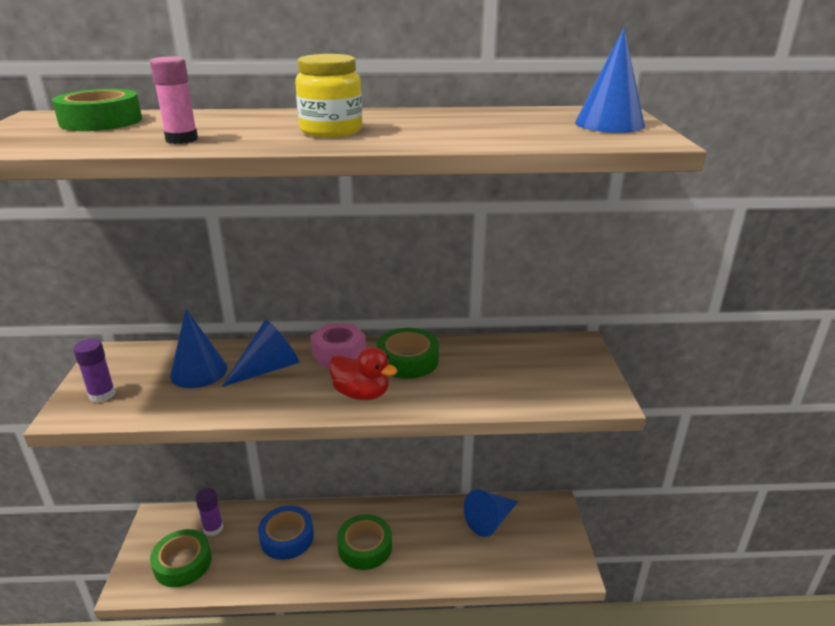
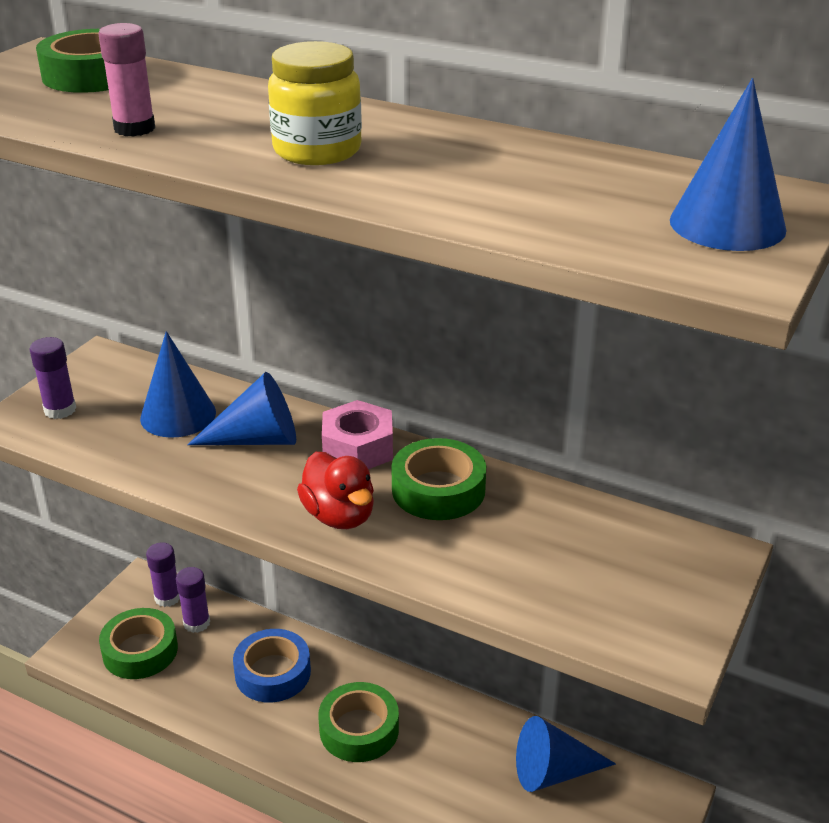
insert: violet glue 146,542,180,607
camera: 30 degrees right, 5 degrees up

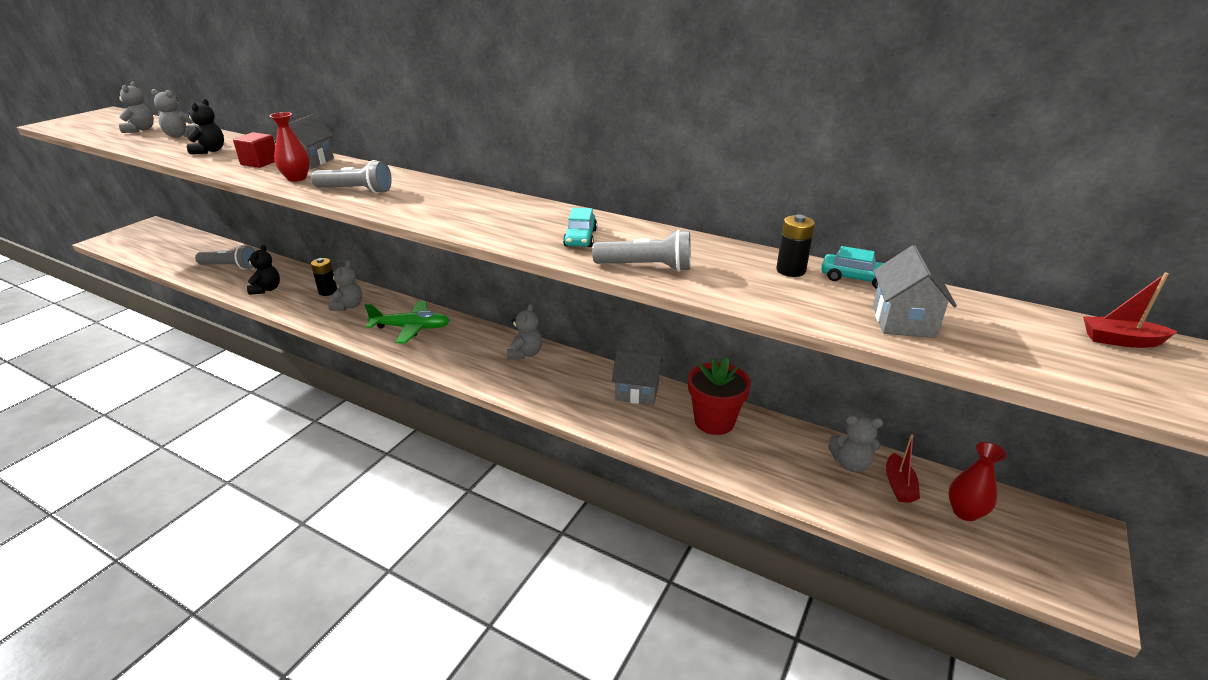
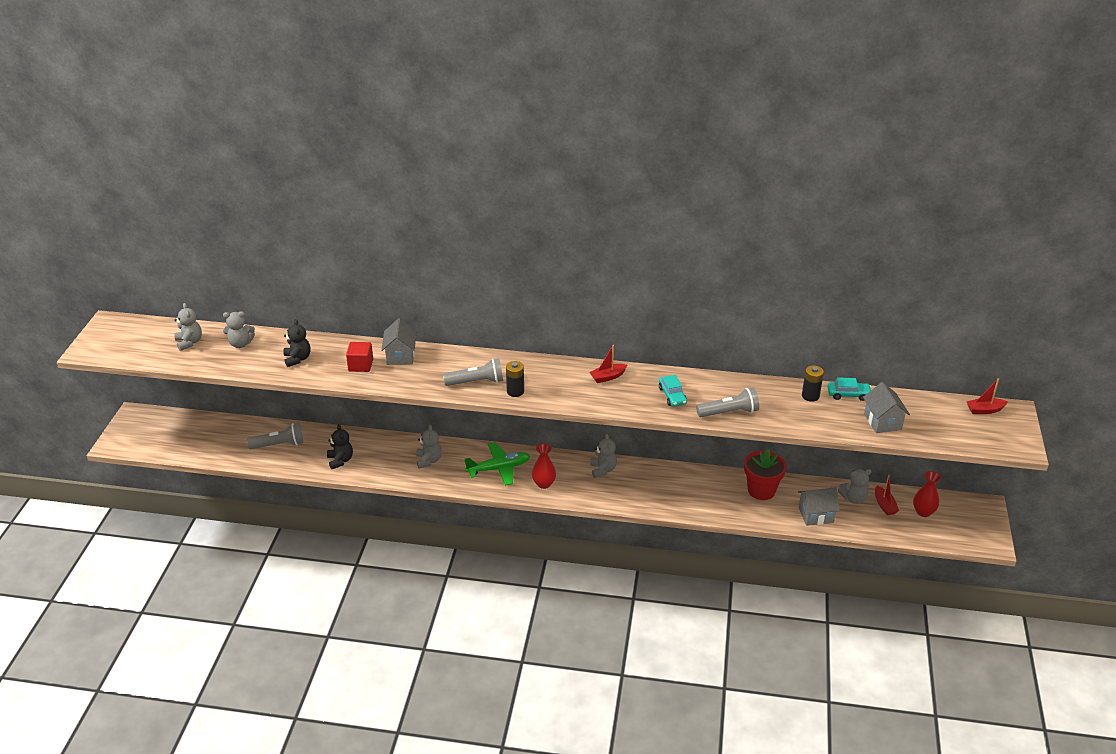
insert: scarlet sailboat 589,345,627,383
move: scarlet flower vase 270,112,310,182 to 532,444,556,489; jet-black power cell 311,258,337,296 to 506,361,524,397; grey cottage 612,350,663,405 to 798,487,840,526
camera: 20 degrees left, 5 degrees up

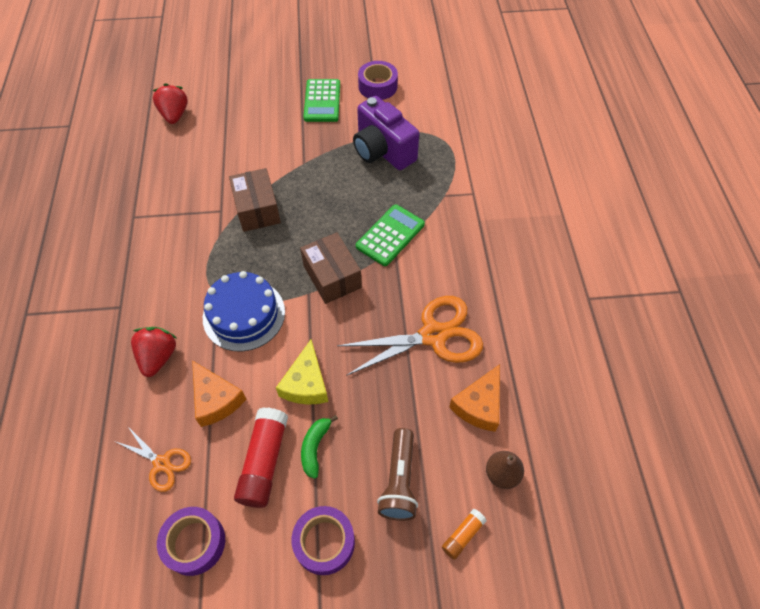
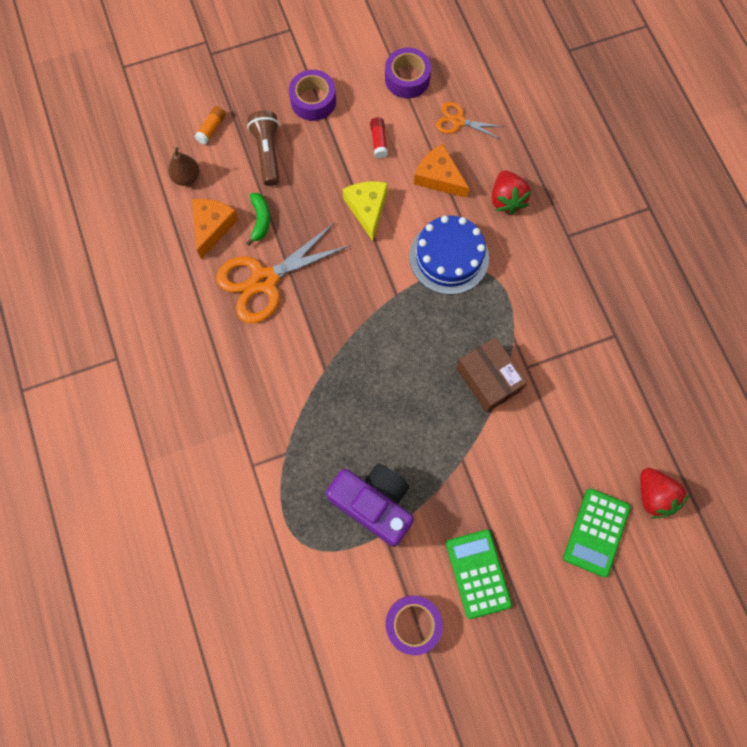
delete: brown package 300,232,362,304
move: green banana fruit 301,415,338,479 to 246,193,270,246; green pocket calculator 356,204,425,266 to 563,488,631,577
resize: scarlet glue 234,407,288,508 = 370,117,388,158 x0.52
camera: 165 degrees right, 15 degrees up

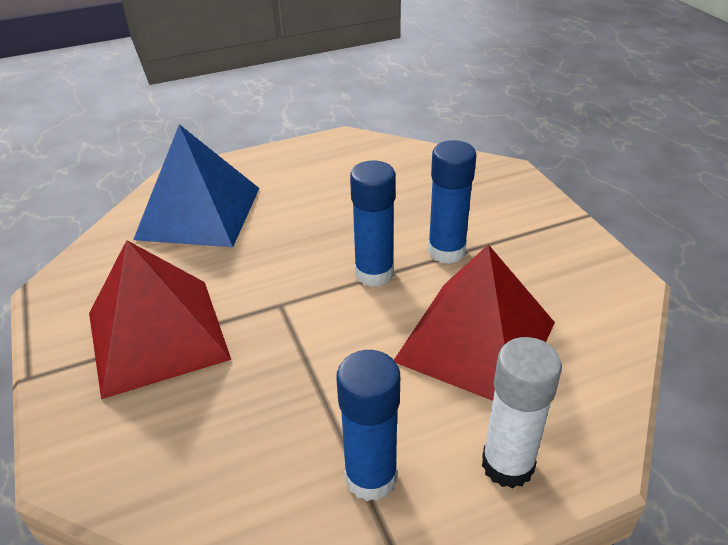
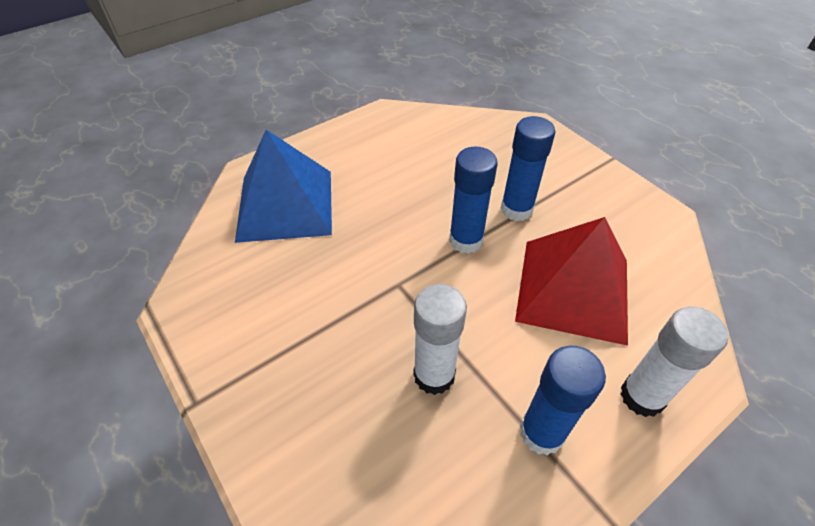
delete: scarlet pyramid shape 89,240,231,399
insert: white glue 414,284,467,395
camera: 15 degrees left, 10 degrees up

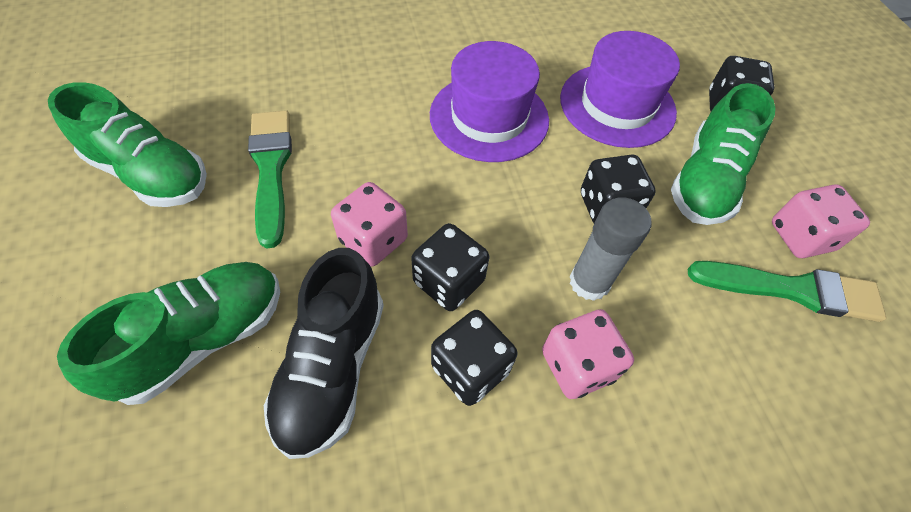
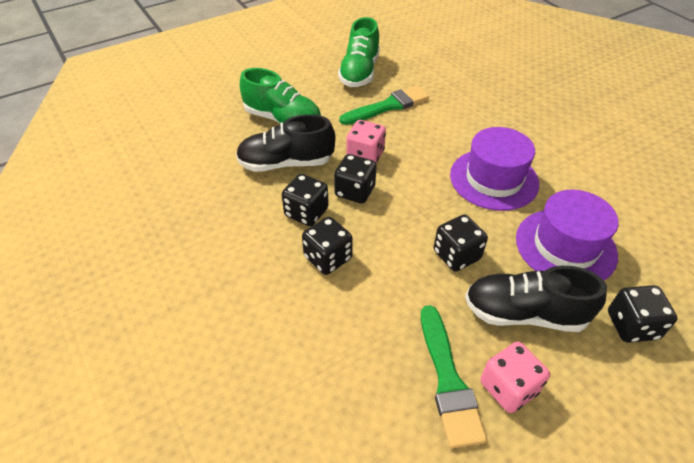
delete: grey glue 569,197,651,301
recolor: pink die 542,309,634,399 to jet-black die 302,217,353,275; green lace-up shoe 671,83,775,225 to jet-black lace-up shoe 465,266,607,332
camera: 75 degrees right, 10 degrees down

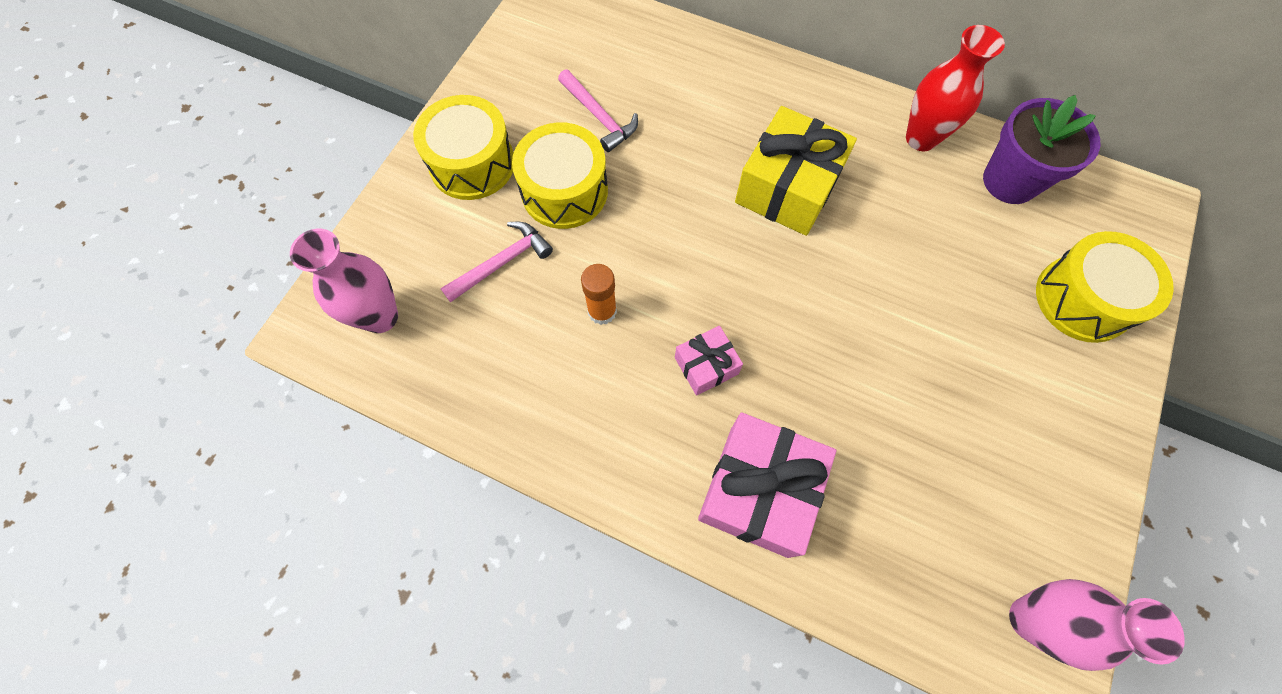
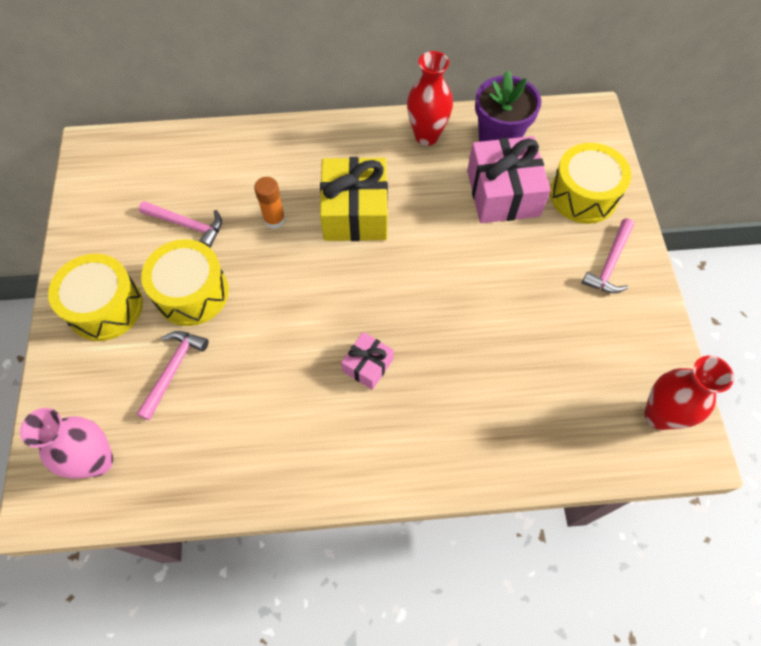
insert: pink hammer 582,219,634,293
move: orange-coloured glue 581,264,617,325 to 254,177,286,229; pink gift 698,413,836,558 to 467,136,551,223
recolor: pink flower vase 1009,579,1185,671 to scarlet flower vase 644,356,734,430
camera: 30 degrees left, 5 degrees down

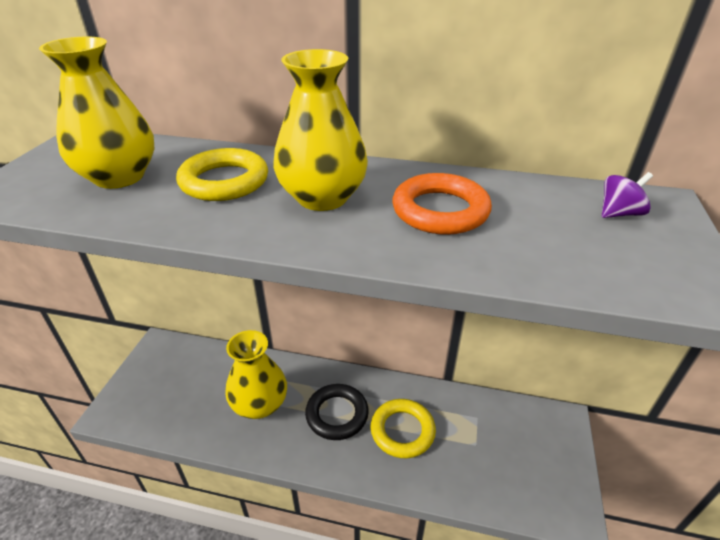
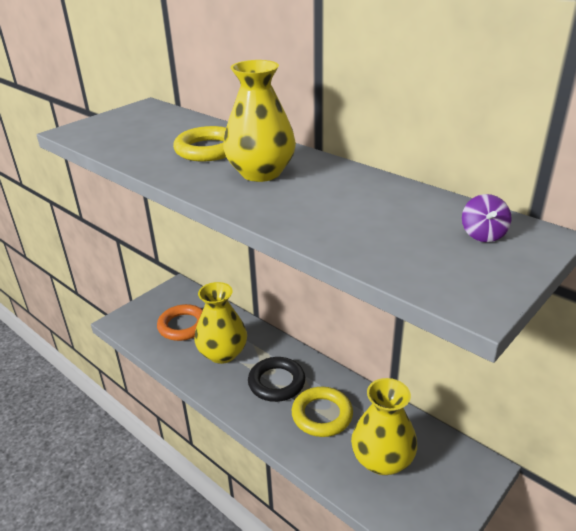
move: yellow flower vase 39,36,154,189 to 351,378,417,475; orange-coloured ring 392,173,492,235 to 157,304,203,341
rotate: violet whirligig 602,172,653,218 = 462,194,512,242 90 degrees clockwise
camera: 30 degrees right, 5 degrees down

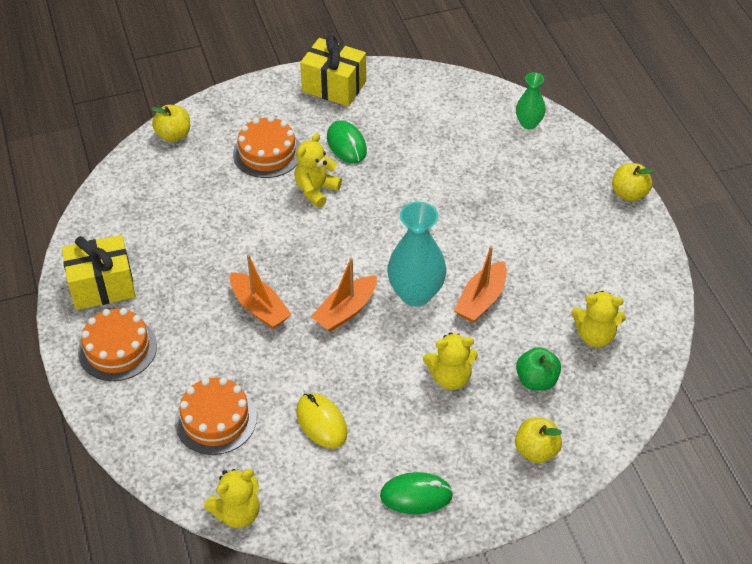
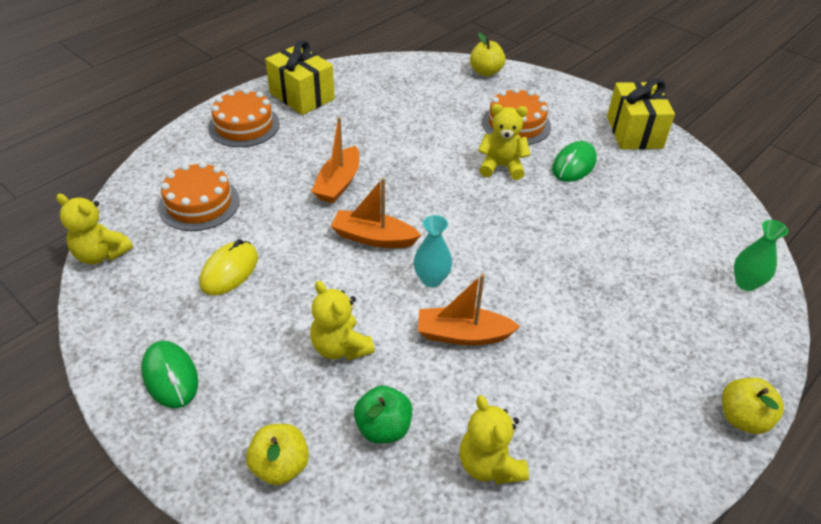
resize: aqua flower vase 387,202,446,307 = 414,215,452,287 x0.57
camera: 60 degrees right, 5 degrees down

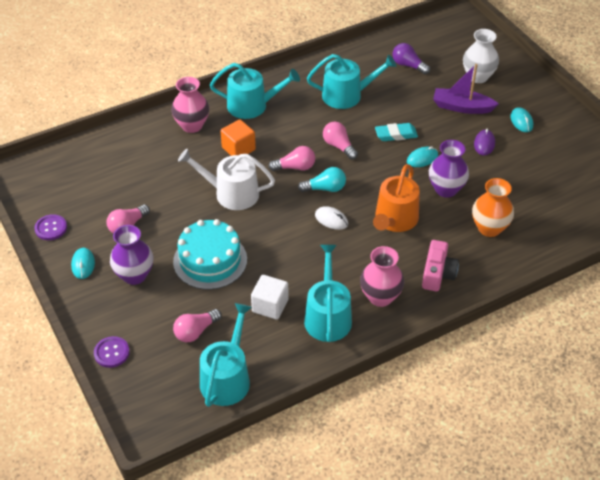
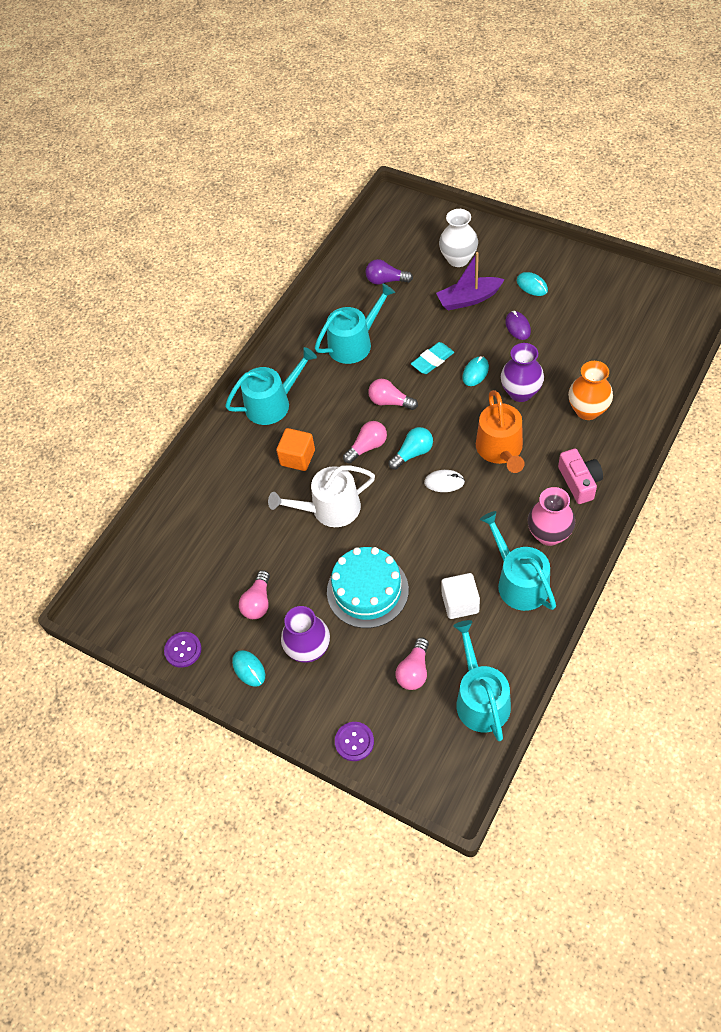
delete: pink flower vase 171,77,209,133
camera: 25 degrees left, 10 degrees up

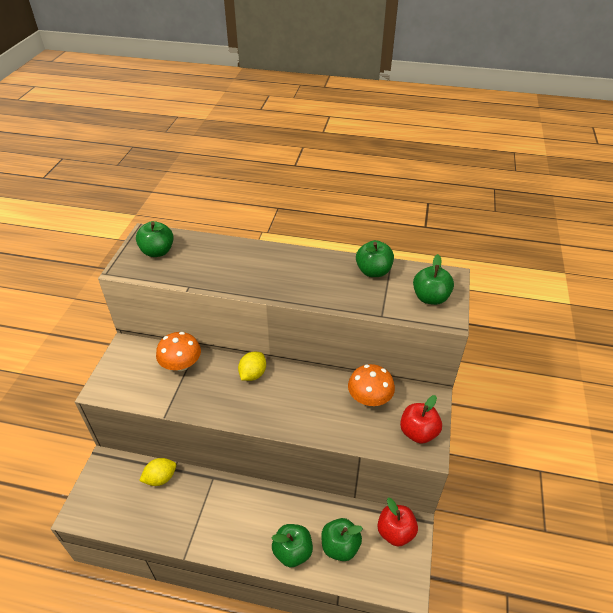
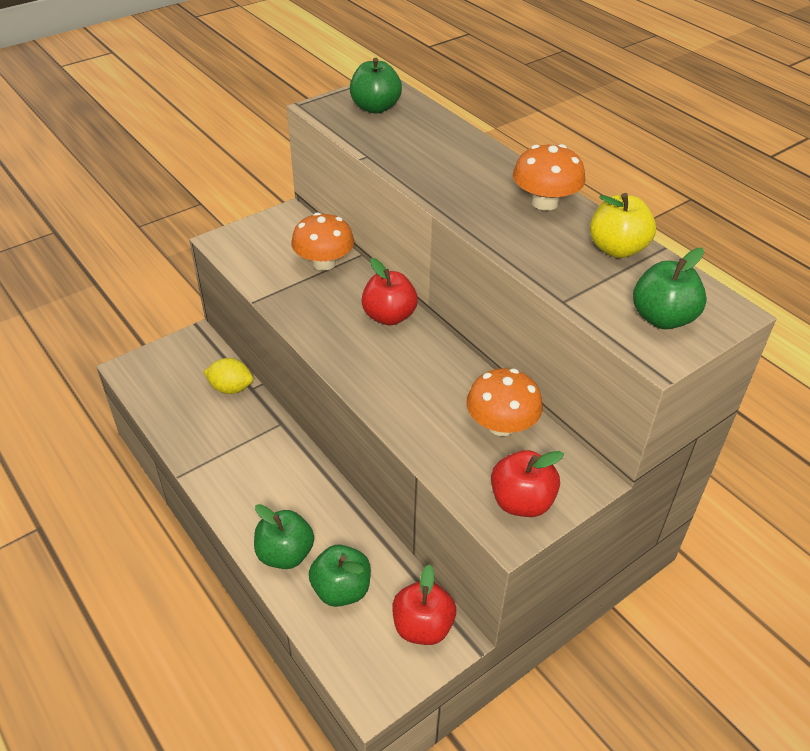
insert: orange-coloured mushroom 513,144,585,210
replace: yellow lemon 238,352,266,381 to scarlet apple 361,258,418,326
recolor: green apple 356,240,394,277 to yellow apple 590,193,656,258
camera: 40 degrees right, 0 degrees up

